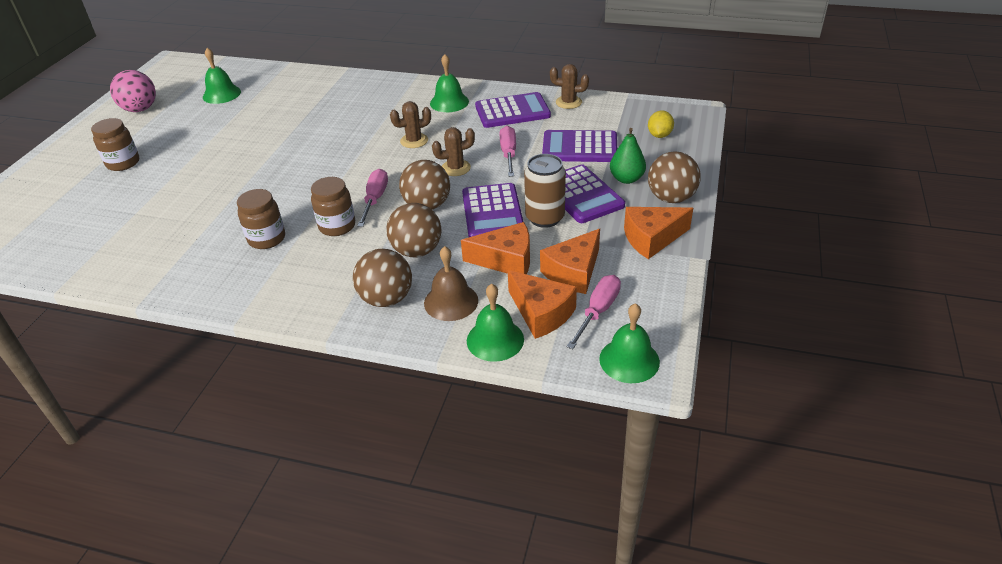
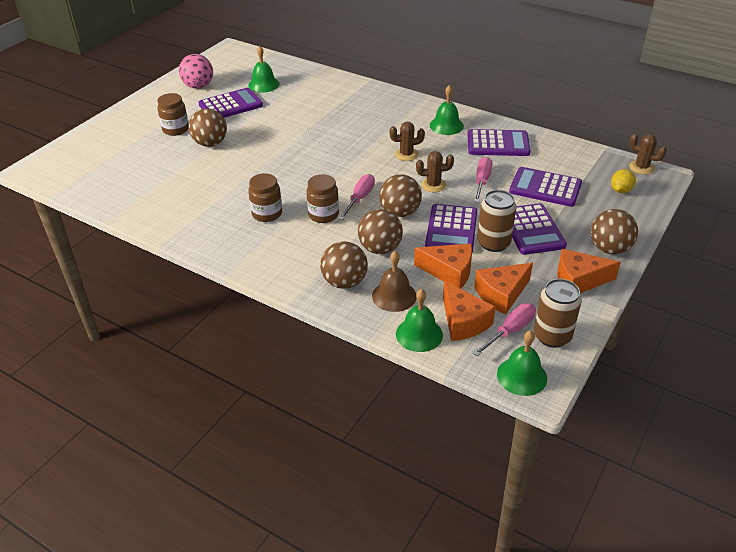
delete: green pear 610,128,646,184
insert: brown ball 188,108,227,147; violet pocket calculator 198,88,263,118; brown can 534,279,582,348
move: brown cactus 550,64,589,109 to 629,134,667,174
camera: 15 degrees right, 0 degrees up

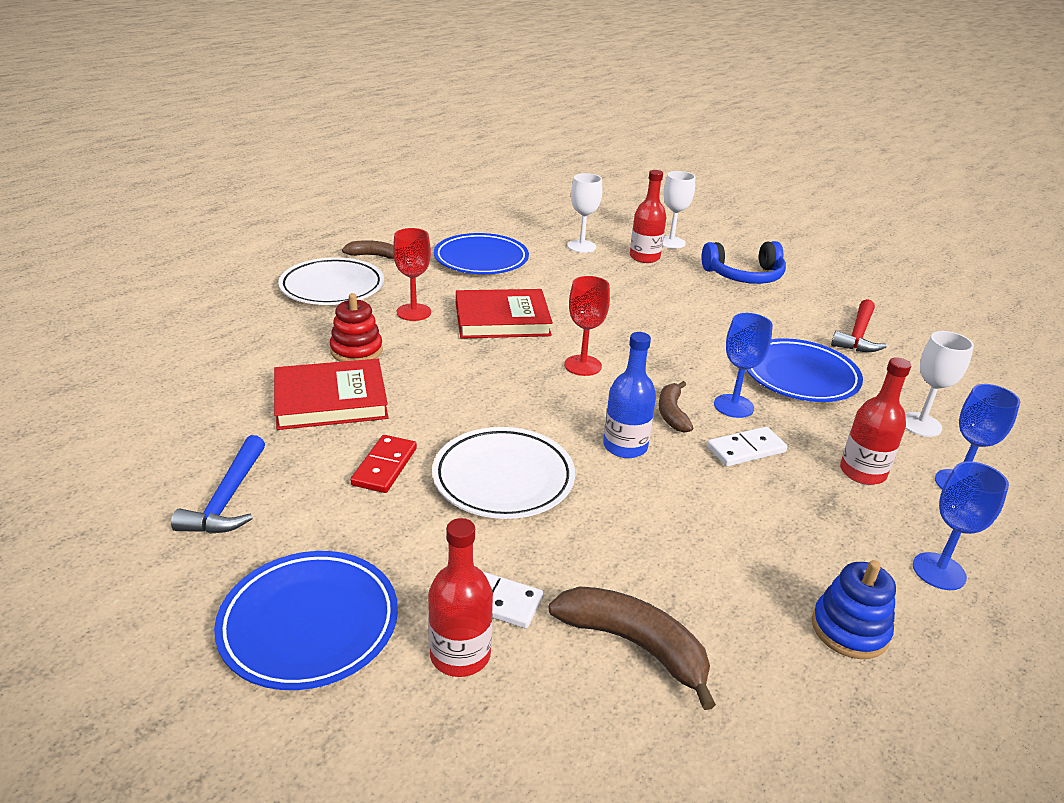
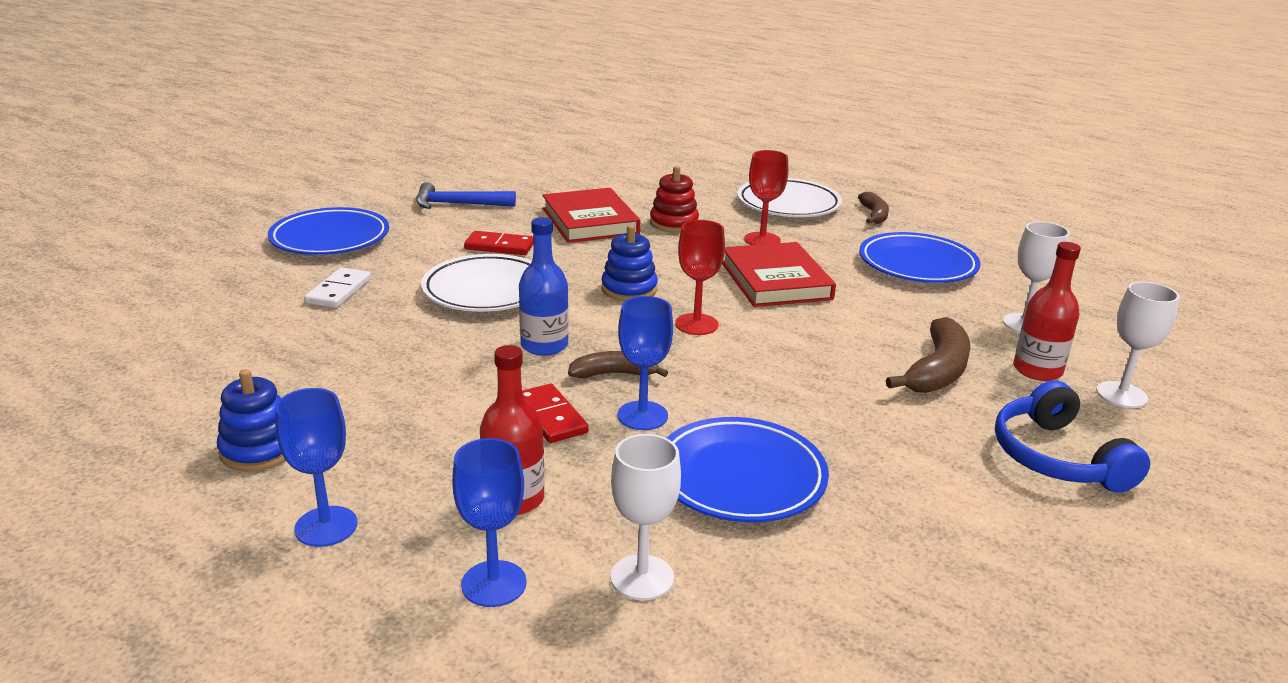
delete: scarlet drink bottle 428,518,493,677; scarlet hammer 831,299,887,352
insert: cobalt stacking rings 601,225,658,301
move: brown banana fruit 548,586,716,710 to 886,317,970,393
recolor: white domino 707,426,787,467 to scarlet domino 522,384,589,443
camera: 85 degrees right, 5 degrees down

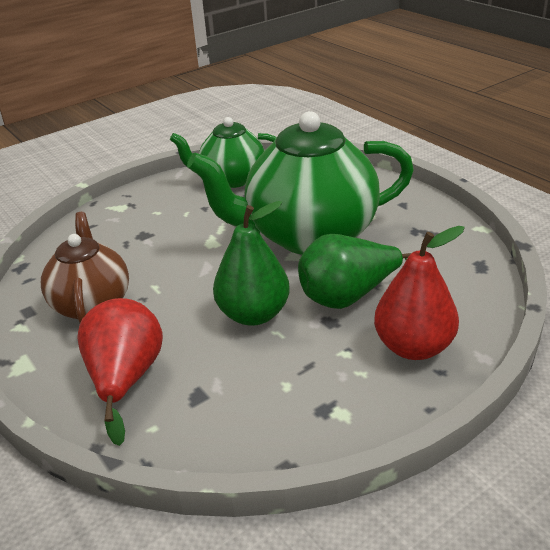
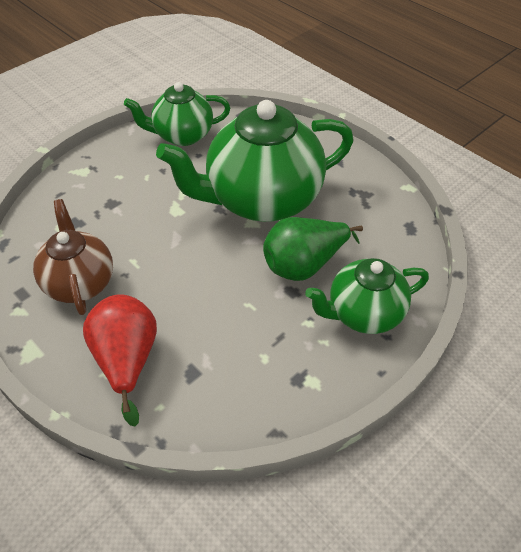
delete: green pear 213,201,290,326
replace: scarlet pear 374,226,465,360 to green tea pot 305,258,429,334
camera: 10 degrees left, 15 degrees up

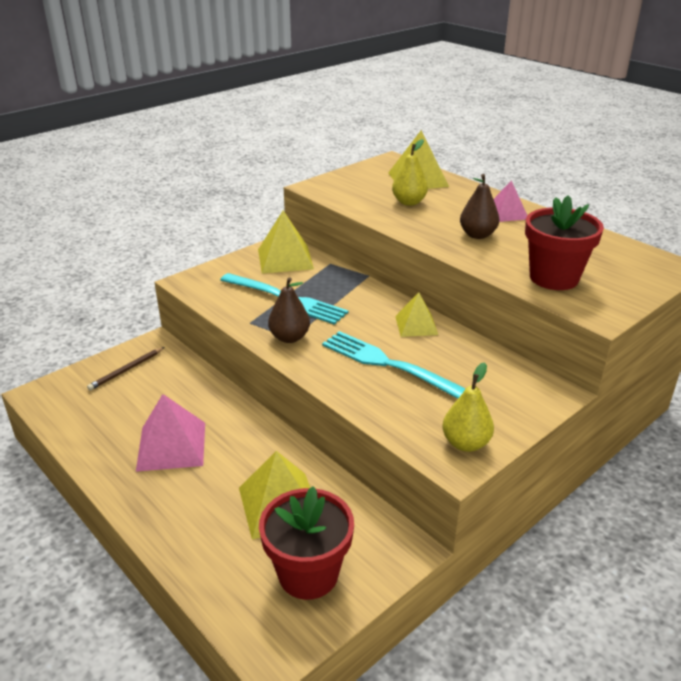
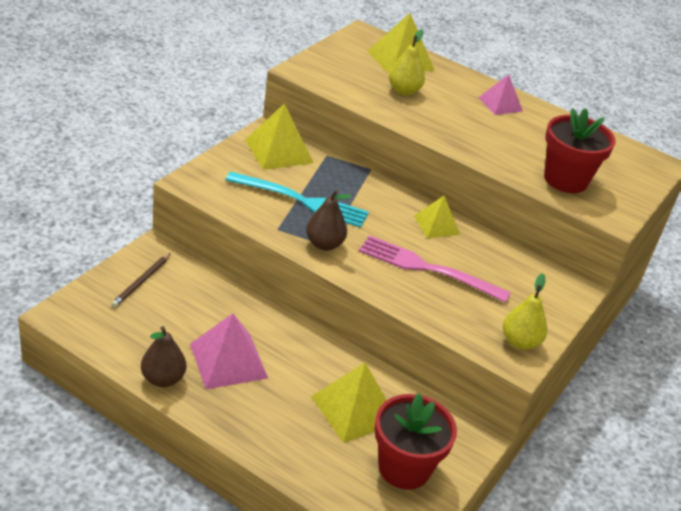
move: brown pear 460,174,499,239 to 141,326,186,387
recolor: aqua table fork 322,331,466,399 to pink table fork 359,235,511,303
camera: 20 degrees left, 5 degrees up

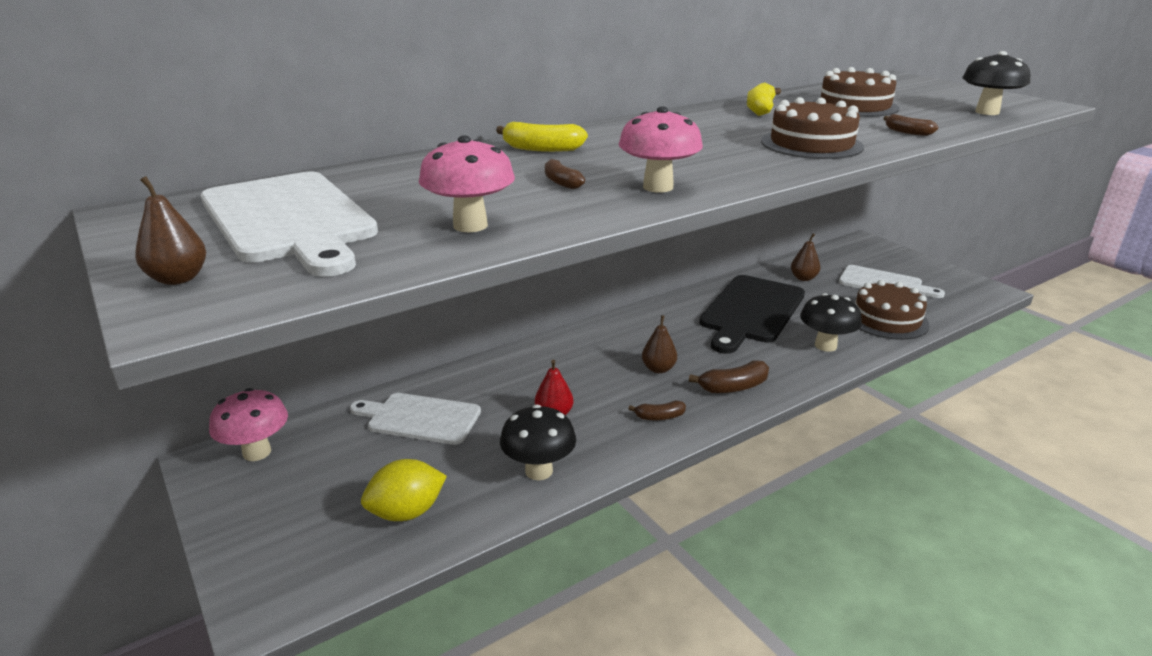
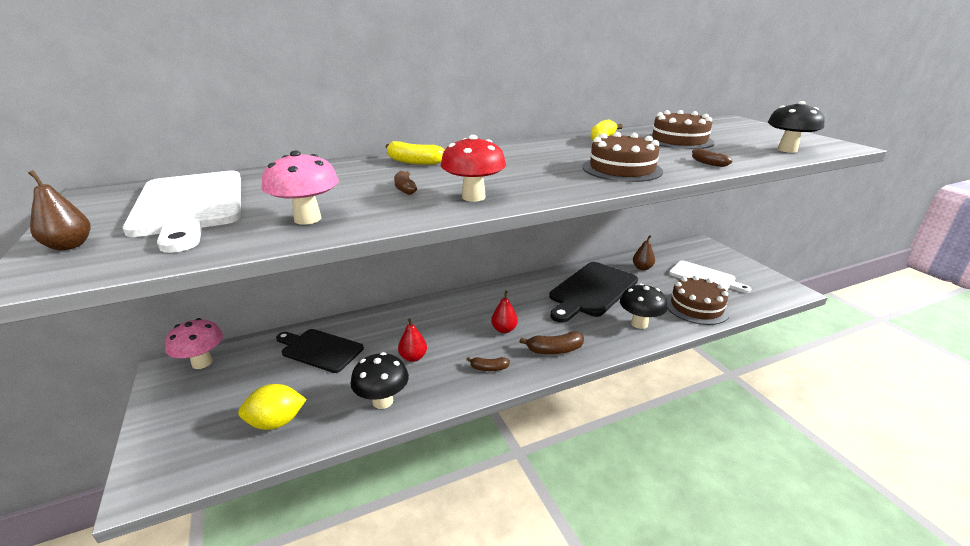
recolor: white bread board 350,393,481,445 to jet-black bread board 276,329,364,373; pink mushroom 619,106,703,192 to scarlet mushroom 441,135,506,202; brown pear 642,315,677,373 to scarlet pear 491,291,518,333
camera: 10 degrees right, 0 degrees up

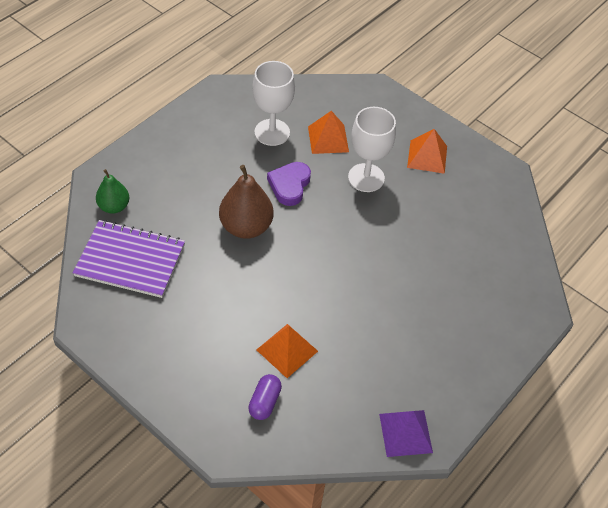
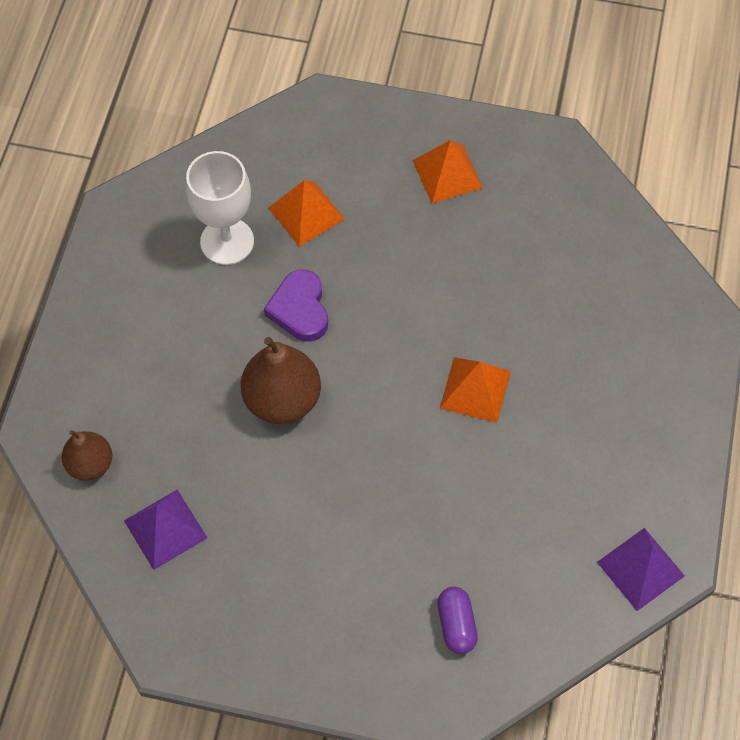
delete: white wine glass 348,107,396,192
move: orange-coloured pyramid shape 257,324,318,378 to 440,357,511,423
replace: violet exercise book 73,220,185,298 to violet pyramid shape 124,490,207,570
recolor: green pear 96,169,129,214 to brown pear 62,430,112,481
camera: 25 degrees left, 10 degrees up

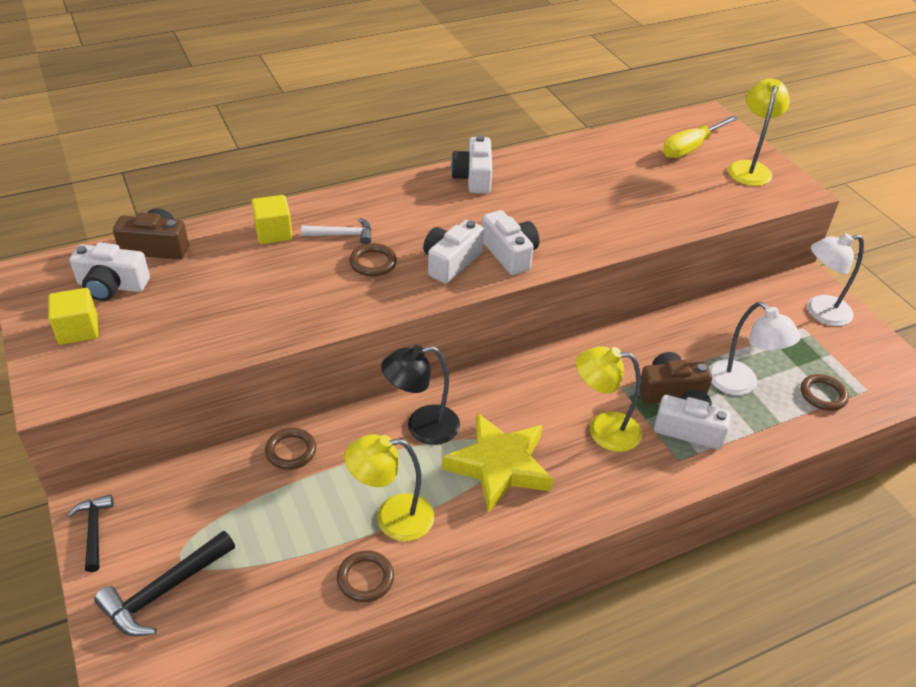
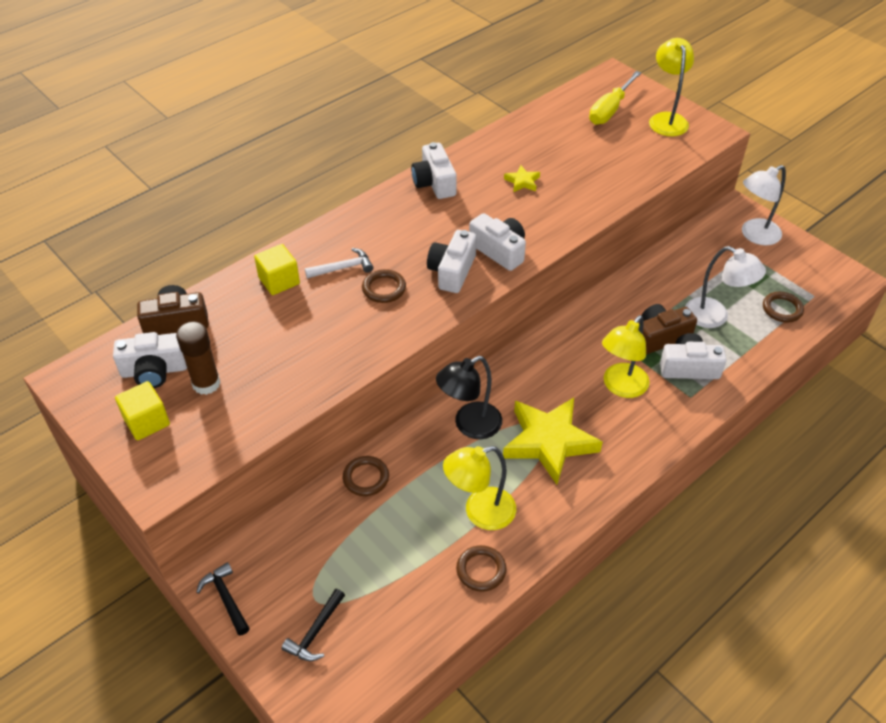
insert: brown glue 176,322,221,395; yellow star shape 504,165,540,192
rotate: yellow reading lamp 576,346,642,452 = 602,315,649,398 45 degrees counterclockwise
resize: jet-black hammer 94,531,235,636 = 282,589,345,661 x0.64
camera: 15 degrees left, 5 degrees up

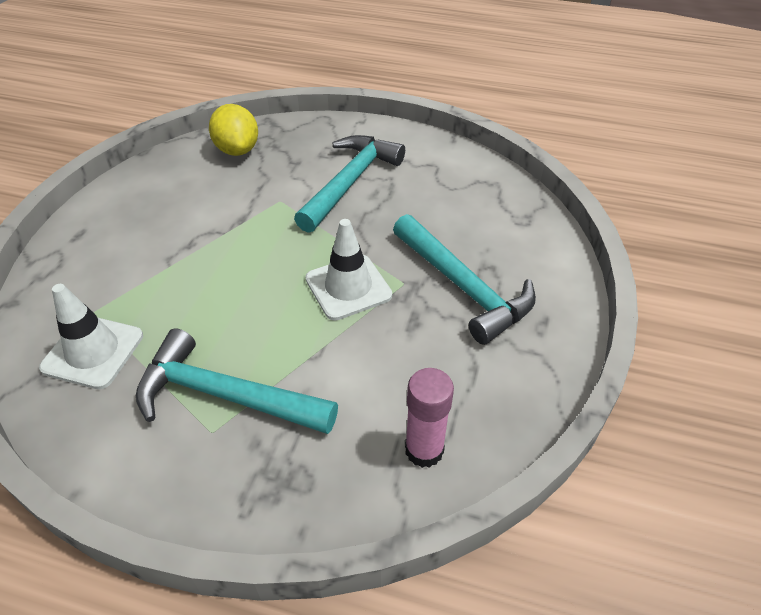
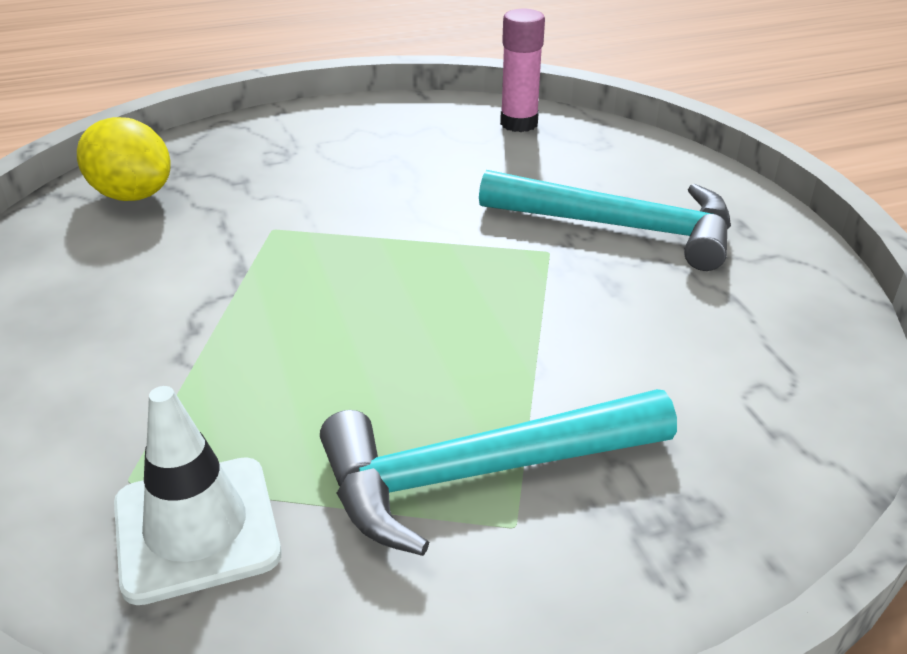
delete: aqua hammer 294,135,405,233; white safety cone 305,219,392,320
move: pink glue 405,368,454,468 to 500,9,545,132
camera: 35 degrees left, 10 degrees down

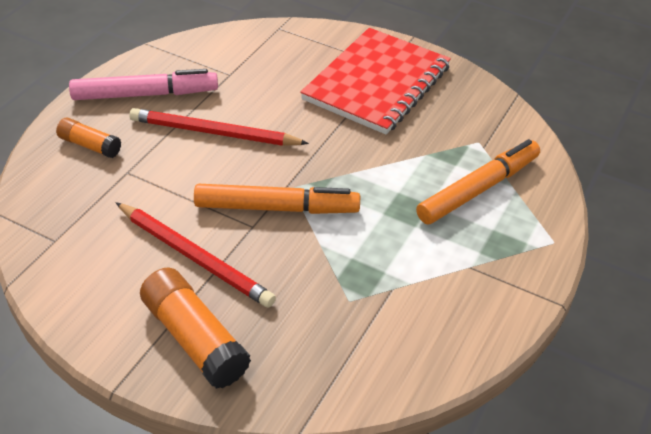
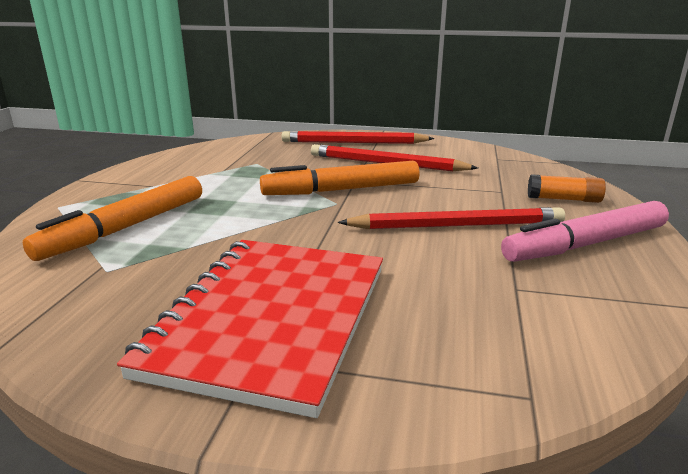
replace: orange-coloured glue 140,267,251,389 to scarlet pencil 282,131,435,144
camera: 165 degrees right, 20 degrees down

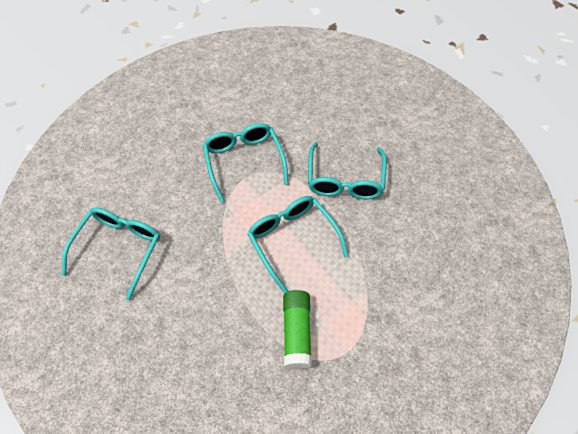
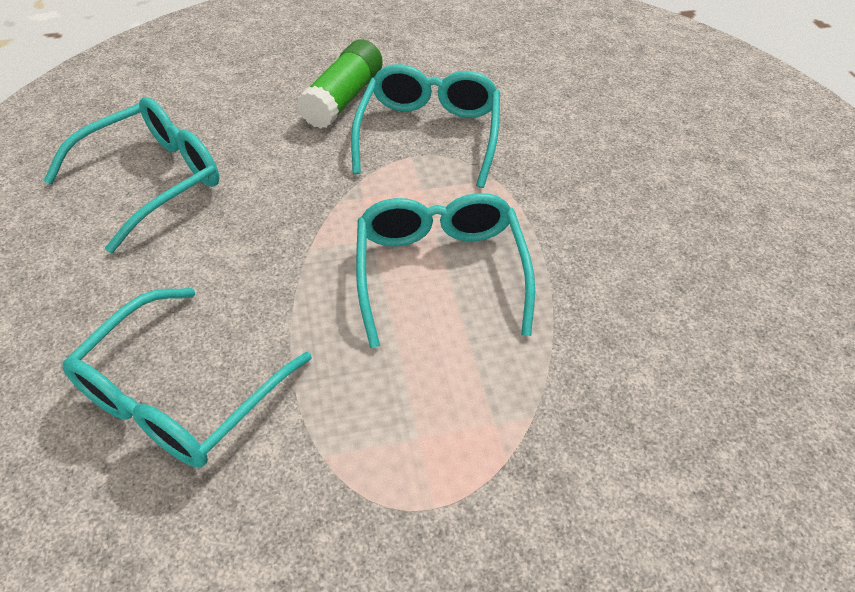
move: green glue 283,290,312,369 to 297,39,383,129; aqua spectacles 308,142,387,199 to 62,288,312,468
camera: 25 degrees right, 10 degrees down

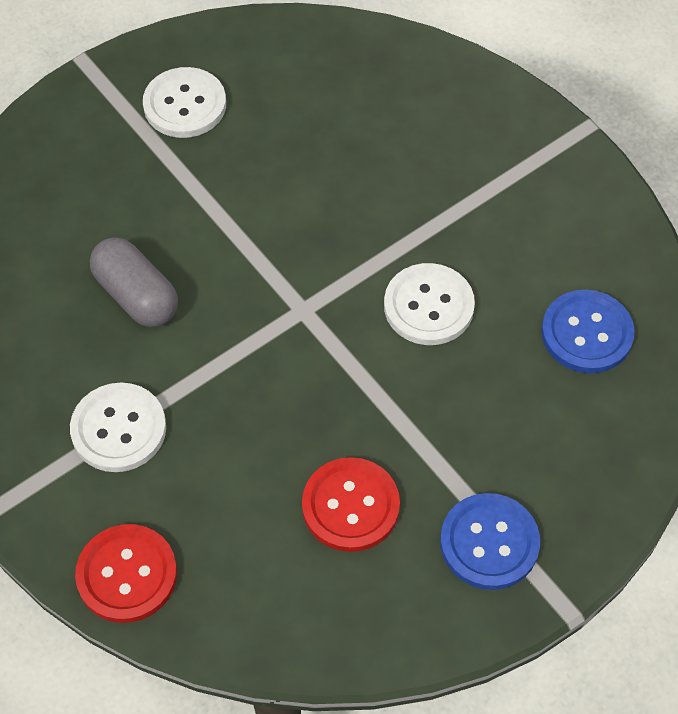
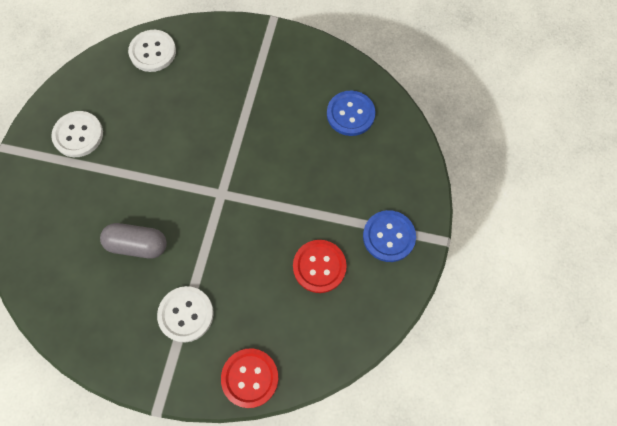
move: white sewing button 384,263,475,345 to 128,30,176,72
camera: 40 degrees left, 10 degrees up

